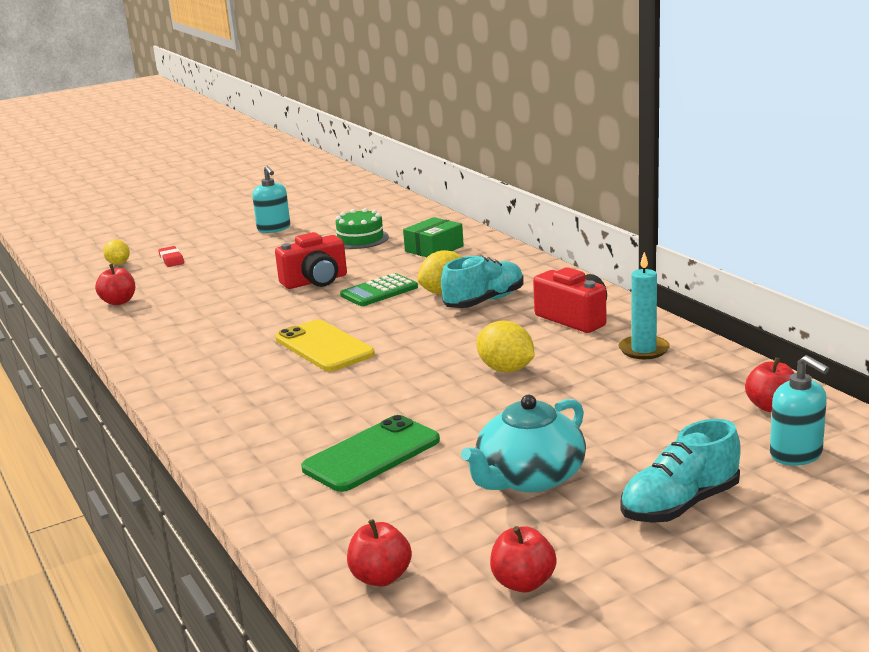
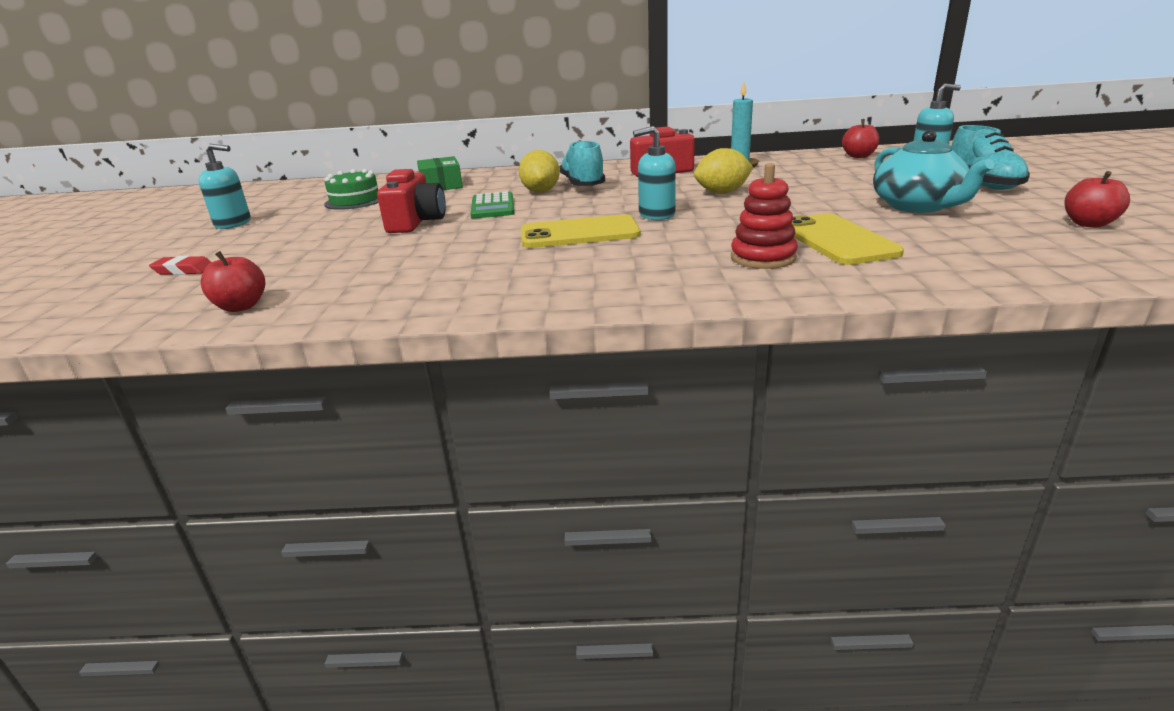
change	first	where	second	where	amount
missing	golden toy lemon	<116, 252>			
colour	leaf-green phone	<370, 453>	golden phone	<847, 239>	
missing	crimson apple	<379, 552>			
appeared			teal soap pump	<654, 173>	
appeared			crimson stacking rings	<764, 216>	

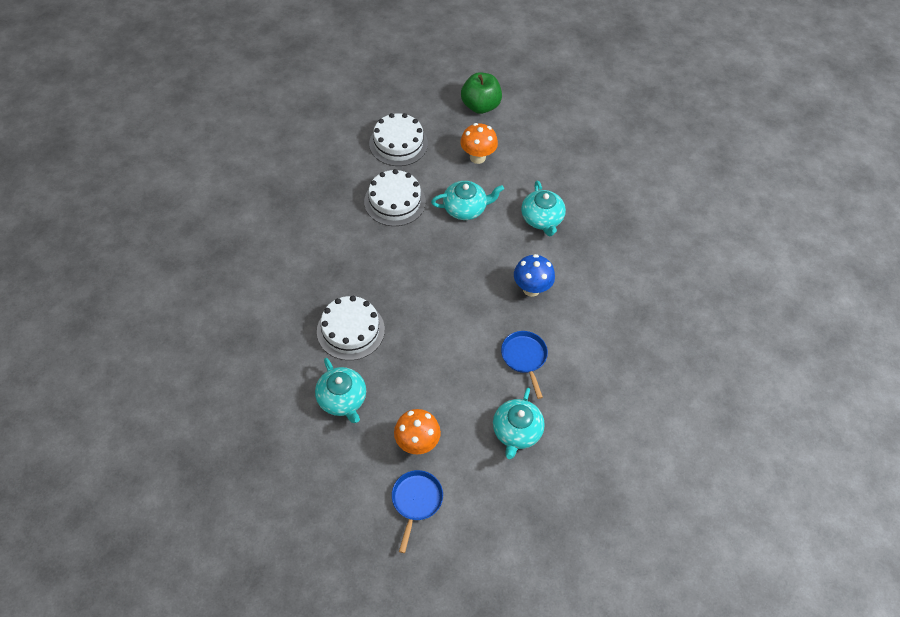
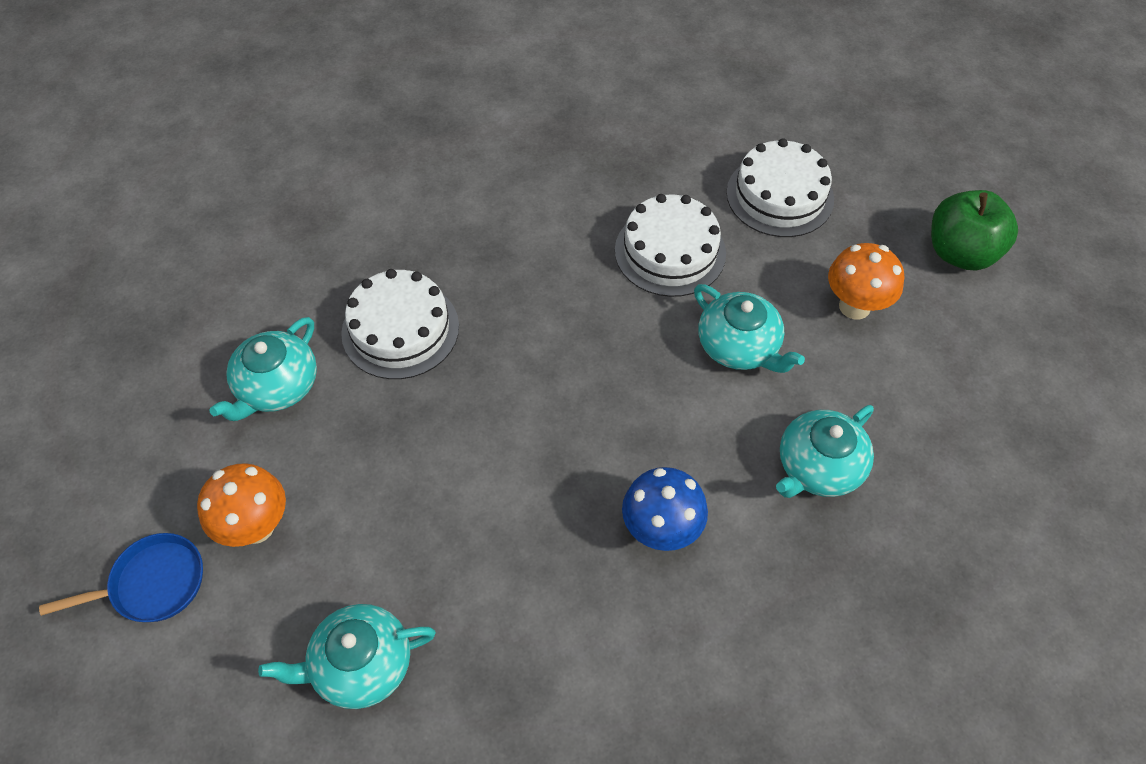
change	first	where	second	where	amount
missing	blue pan	<524, 365>			

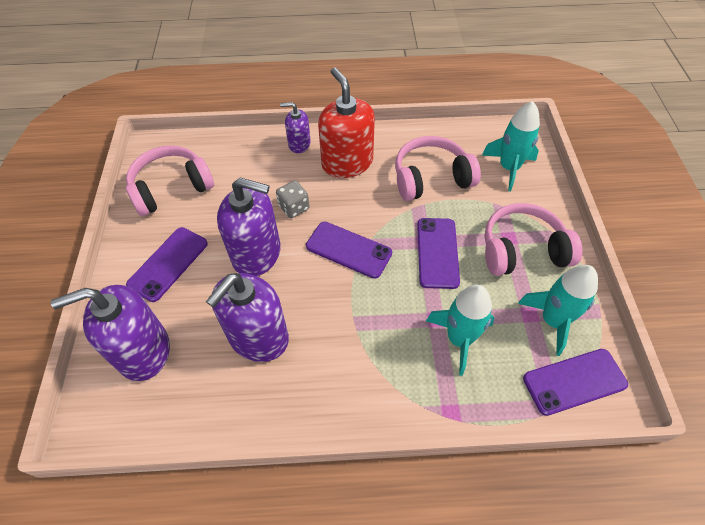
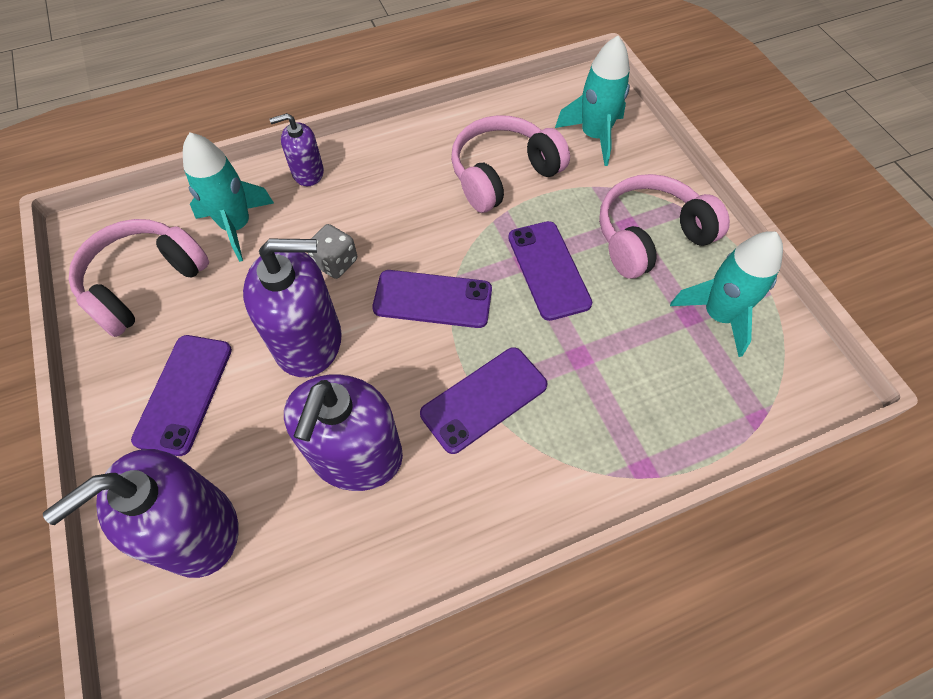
change	first	where	second	where	amount
missing	crimson soap pump	<346, 122>			
relocated	teal spaceship	<460, 330>		<228, 197>	
relocated	violet phone	<575, 382>		<484, 400>	

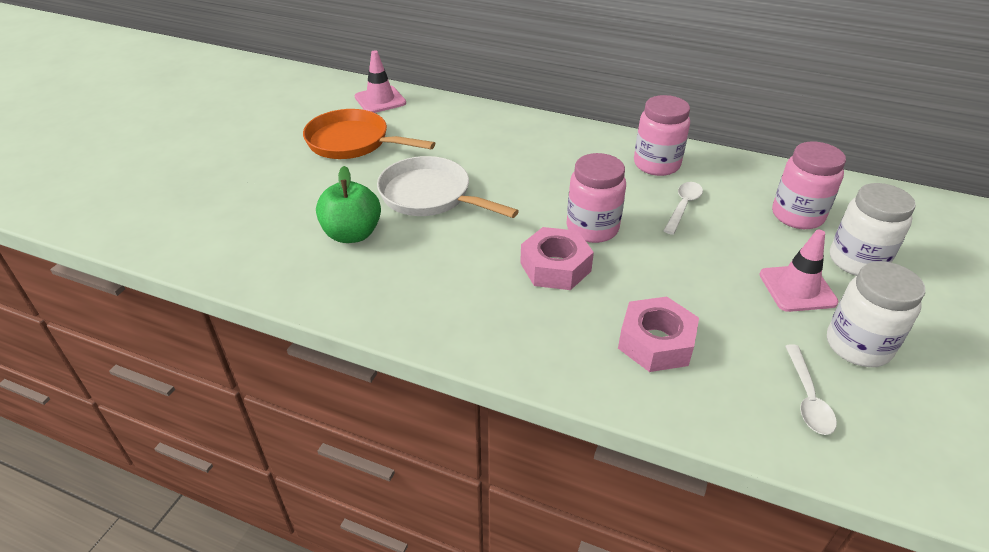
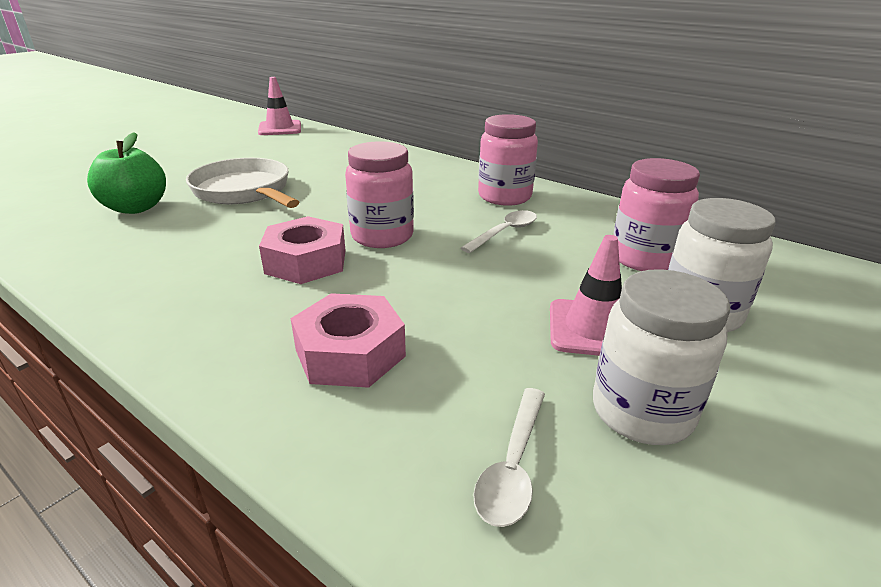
change	first	where	second	where	amount
missing	orange pan	<369, 134>			

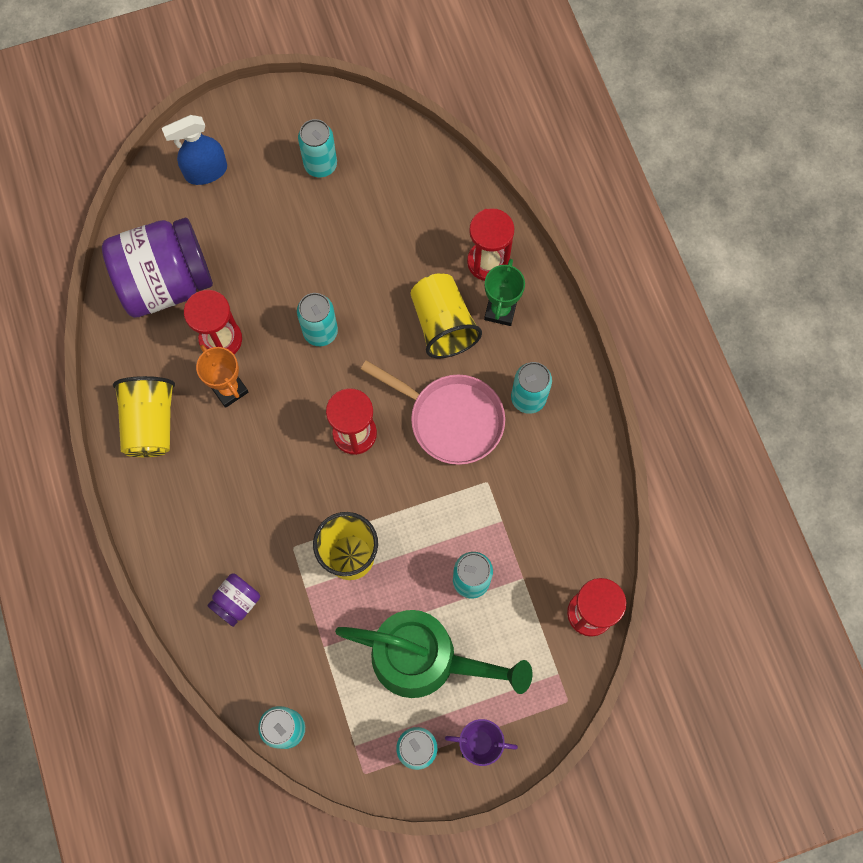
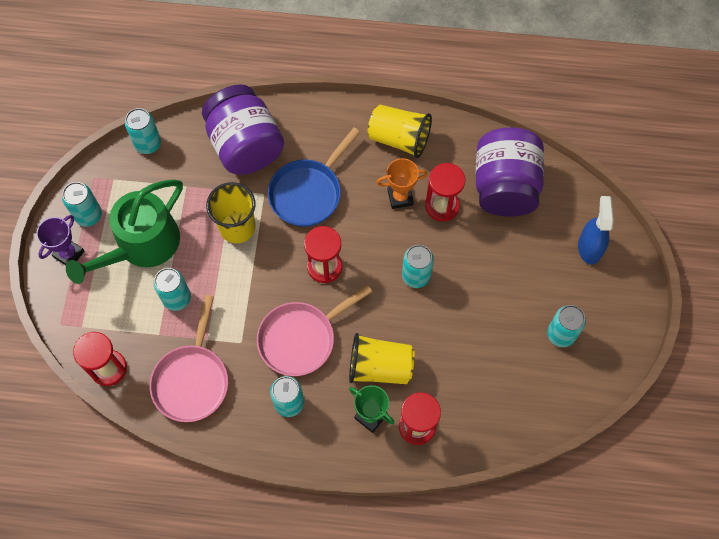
change	first	where	second	where	amount
size	violet jar	<233, 600>		<243, 129>	x2.28
appeared			blue pan	<314, 177>	
appeared			rosy pan	<189, 358>	

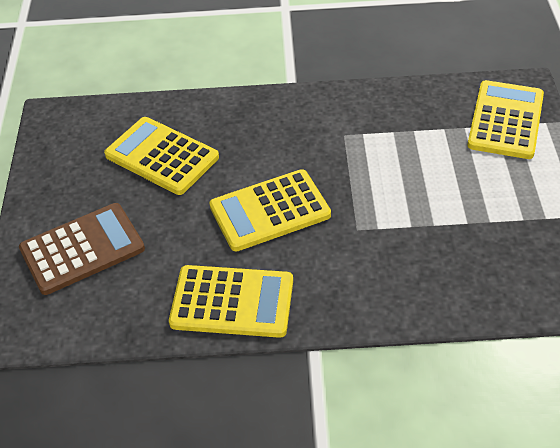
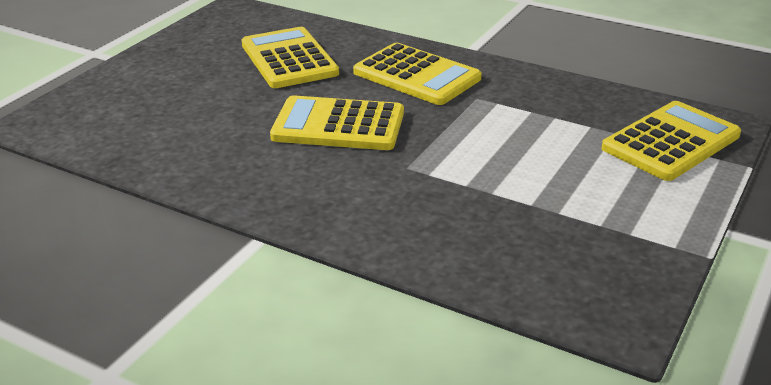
change	first	where	second	where	amount
missing	brown calculator	<82, 249>			
relocated	golden calculator	<231, 301>		<417, 74>	

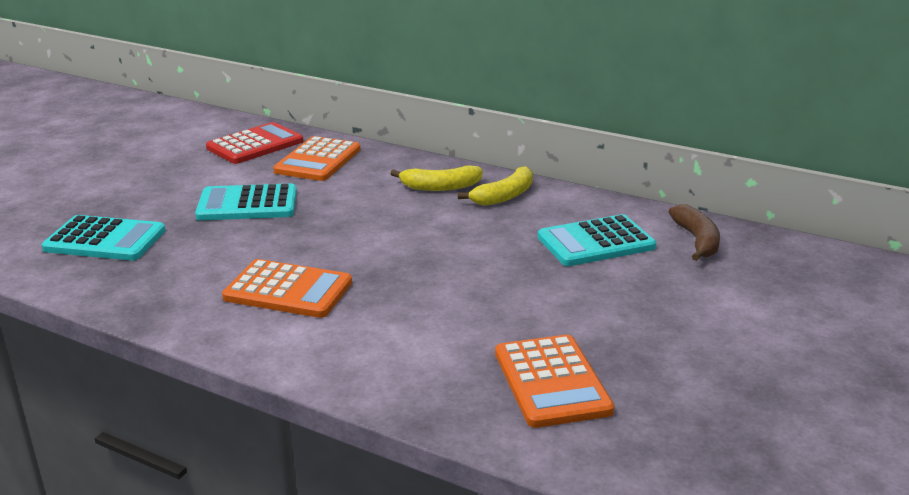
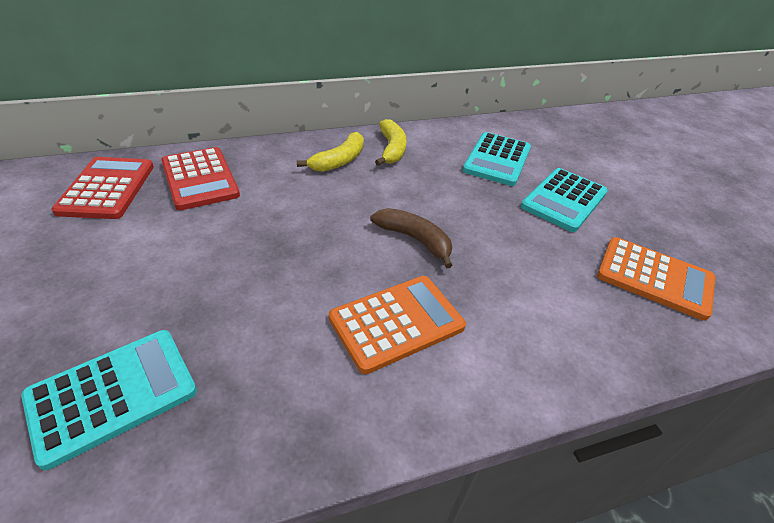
change	first	where	second	where	amount
colour	orange calculator	<316, 158>	crimson calculator	<200, 178>	
relocated	teal calculator	<246, 201>		<564, 200>	
relocated	brown banana	<694, 232>		<412, 238>	

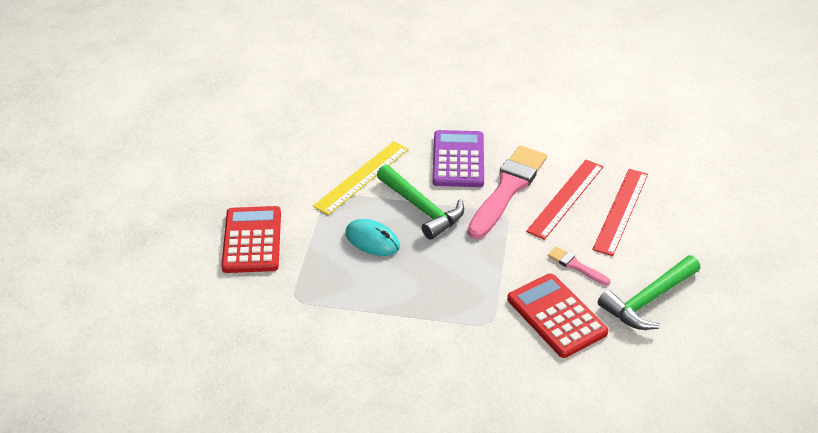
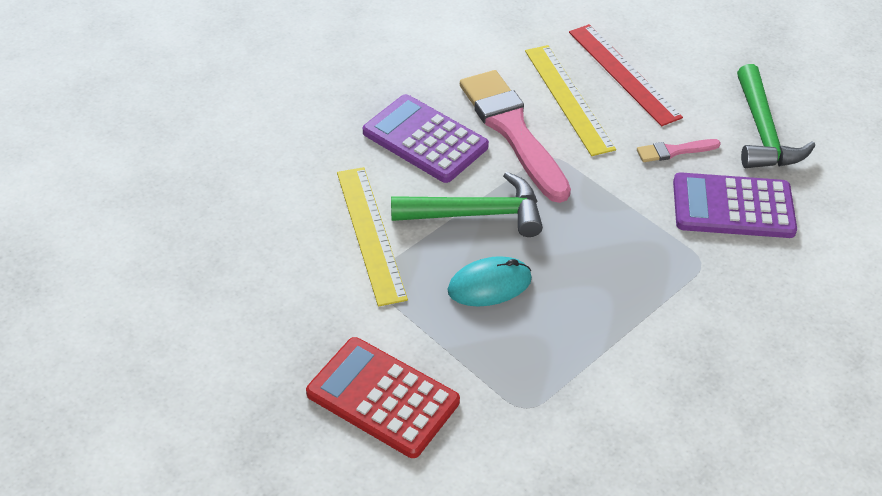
change	first	where	second	where	amount
colour	crimson straightedge	<564, 200>	golden straightedge	<570, 100>	
colour	crimson calculator	<557, 316>	violet calculator	<735, 205>	

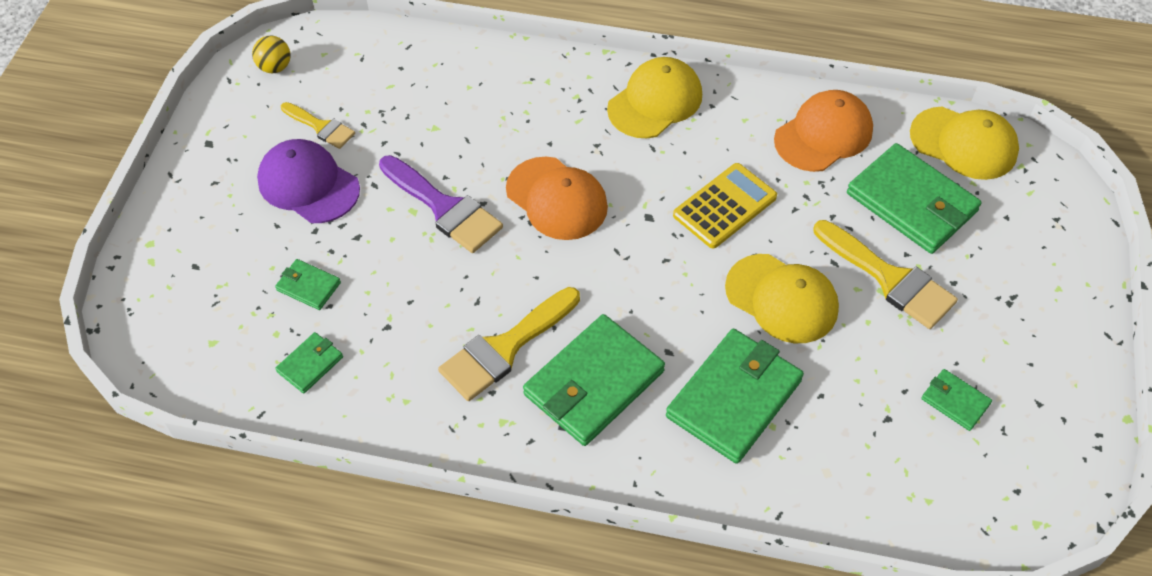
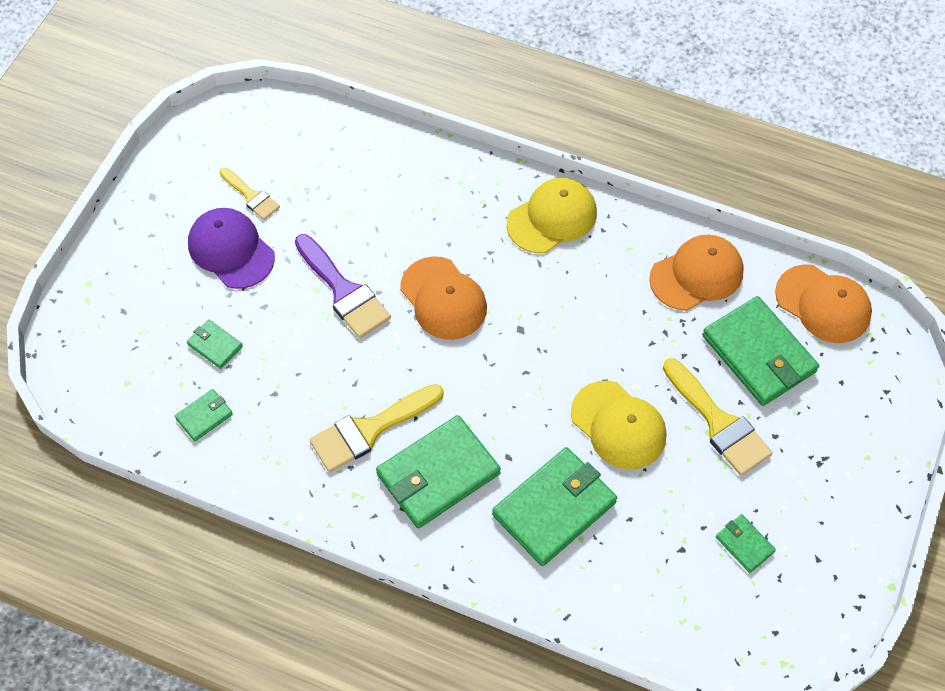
change	first	where	second	where	amount
missing	golden play ball	<271, 54>			
colour	golden peaked cap	<964, 143>	orange peaked cap	<823, 303>	
missing	golden calculator	<725, 205>			

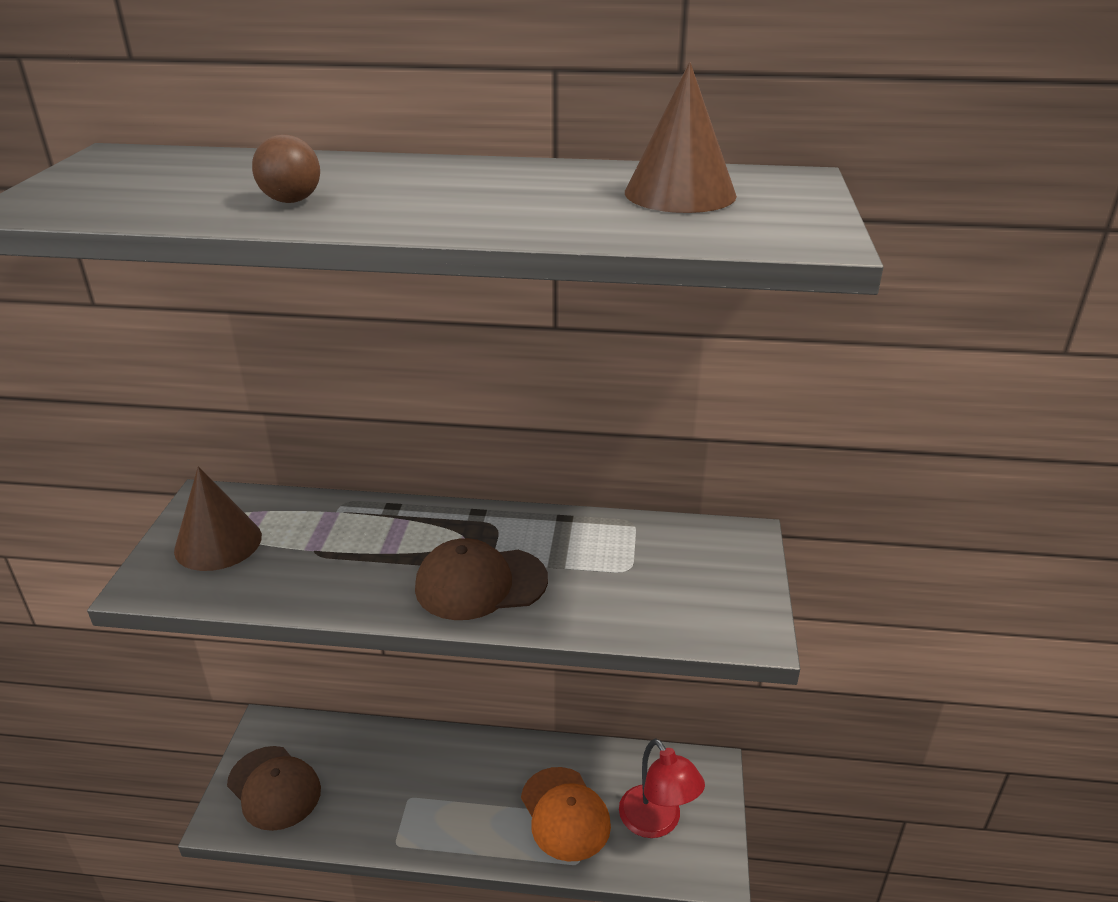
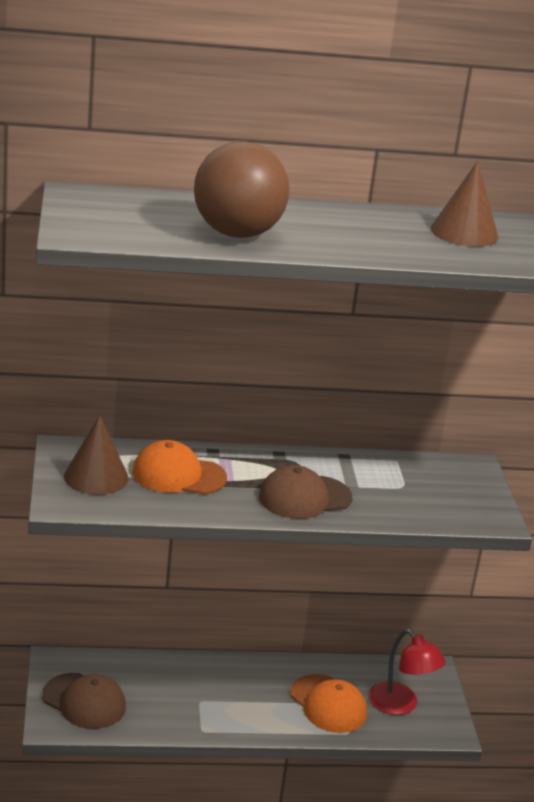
change	first	where	second	where	amount
size	brown play ball	<286, 168>		<242, 189>	x2.33
appeared			orange peaked cap	<179, 467>	

